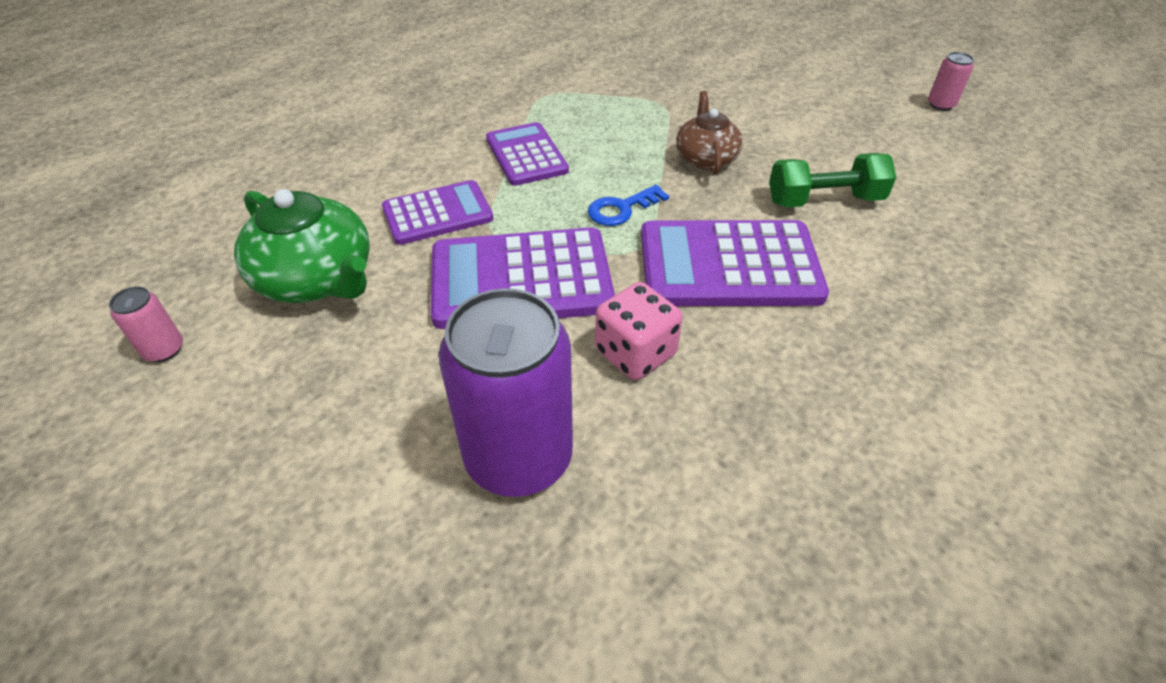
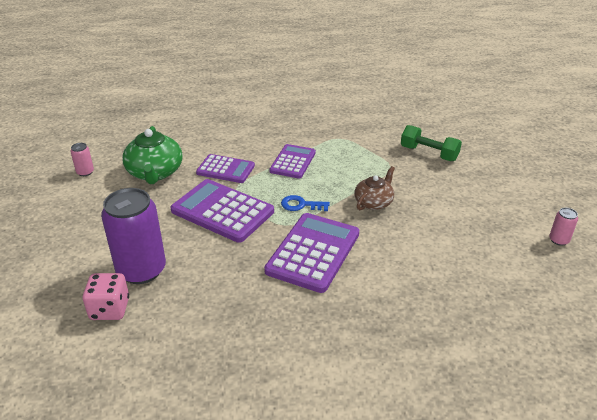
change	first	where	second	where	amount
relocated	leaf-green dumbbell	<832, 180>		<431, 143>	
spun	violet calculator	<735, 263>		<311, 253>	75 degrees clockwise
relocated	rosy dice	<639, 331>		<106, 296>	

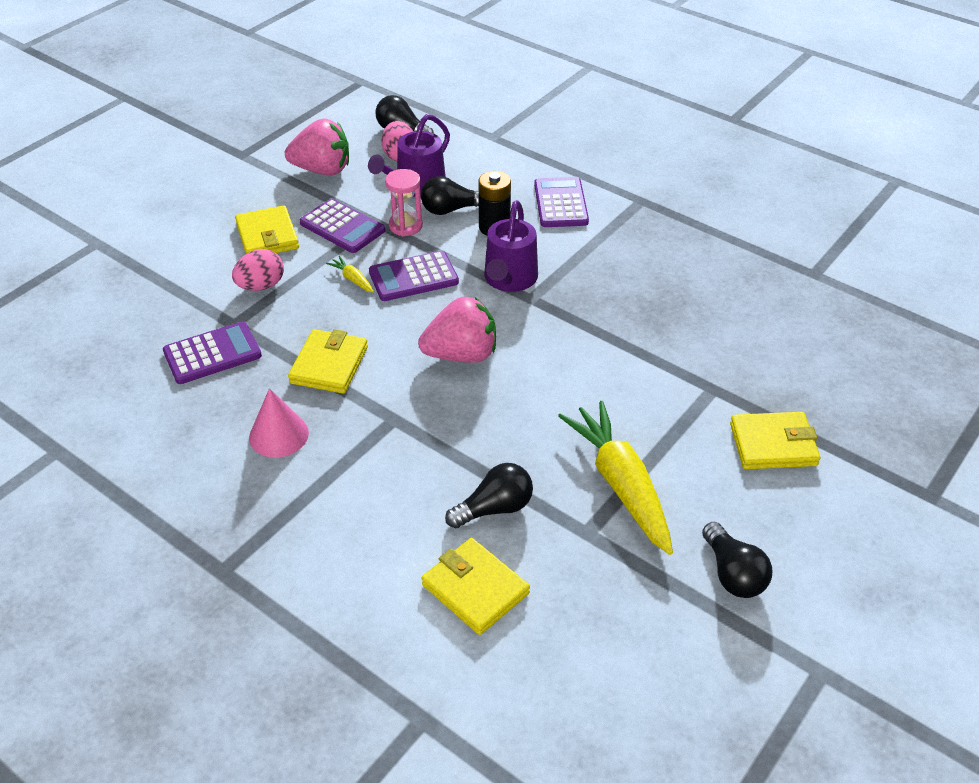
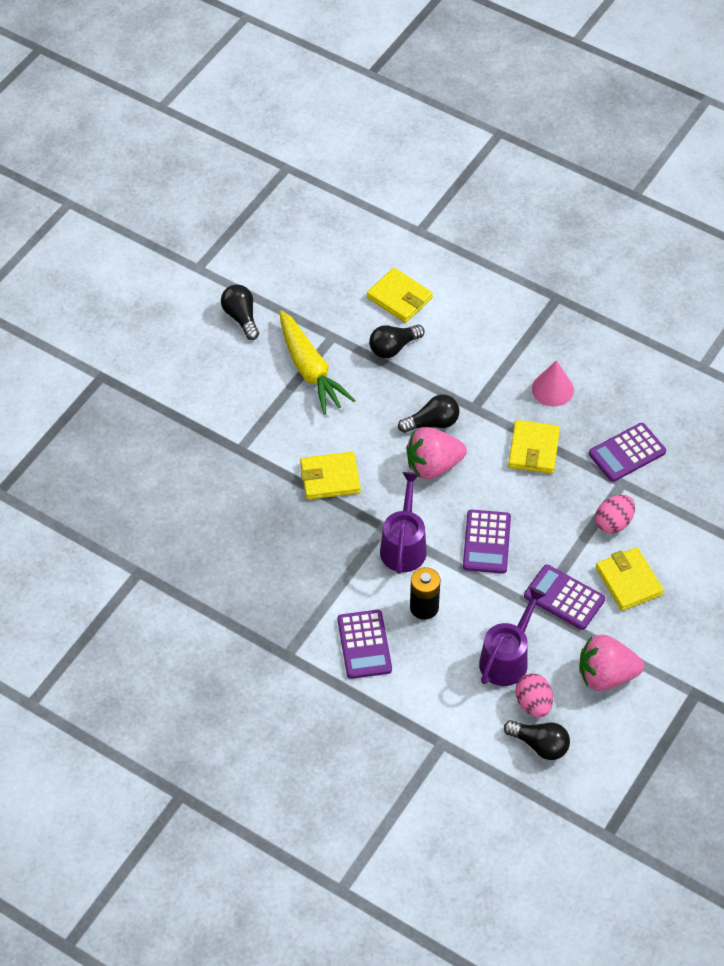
change	first	where	second	where	amount
missing	rosy sandglass	<404, 202>			
relocated	black bulb	<450, 195>		<428, 413>	
spun	violet calculator	<414, 276>		<487, 542>	120 degrees clockwise
missing	golden root vegetable	<350, 274>			
relocated	golden billfold	<775, 440>		<330, 476>	

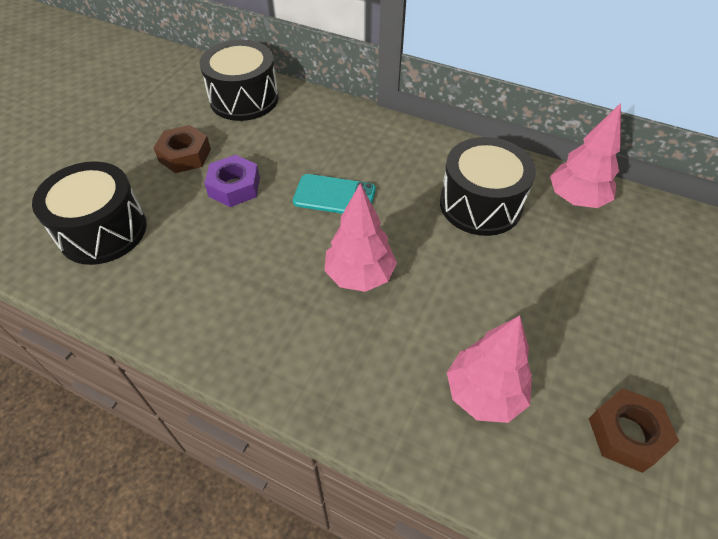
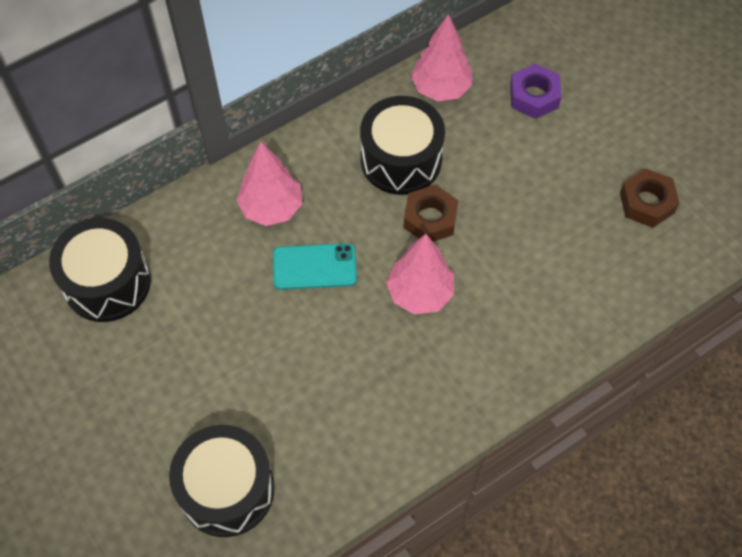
change	first	where	second	where	amount
relocated	brown hex nut	<182, 149>		<431, 213>	
relocated	violet hex nut	<232, 181>		<536, 91>	
spun	teal phone	<334, 194>		<315, 266>	45 degrees clockwise
relocated	rosy toy tree	<489, 369>		<269, 184>	

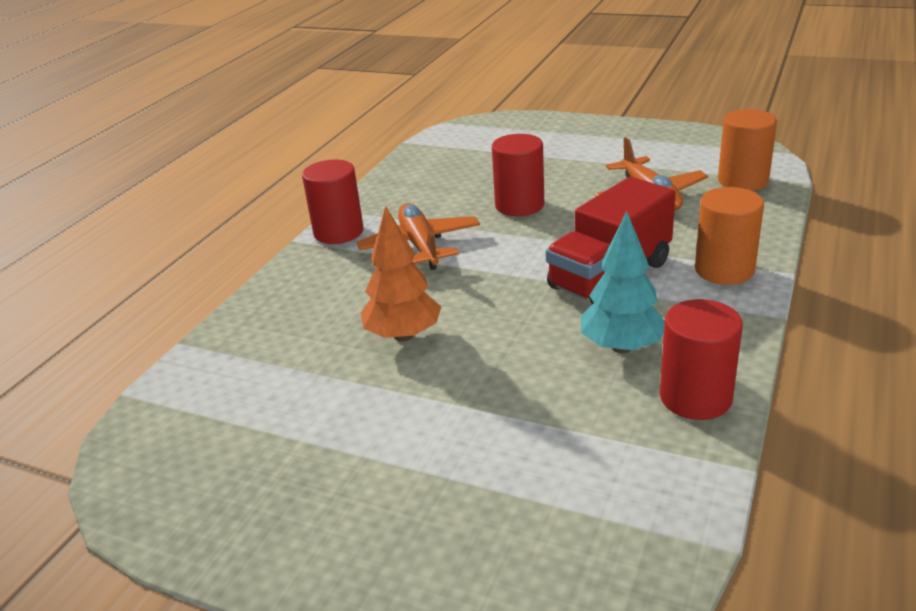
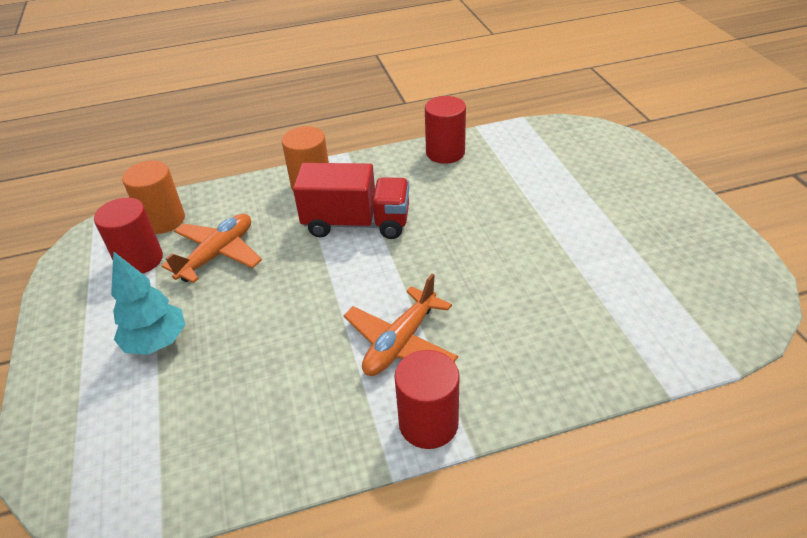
change	first	where	second	where	amount
relocated	crimson cylinder	<518, 175>		<128, 236>	
missing	orange toy tree	<401, 274>			
relocated	teal toy tree	<623, 282>		<148, 303>	

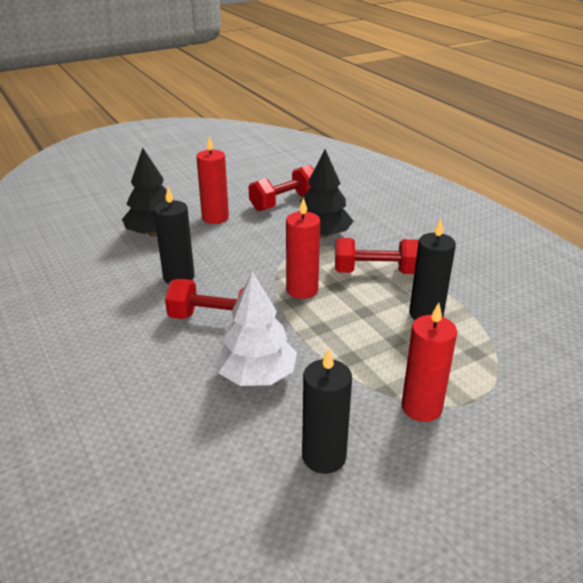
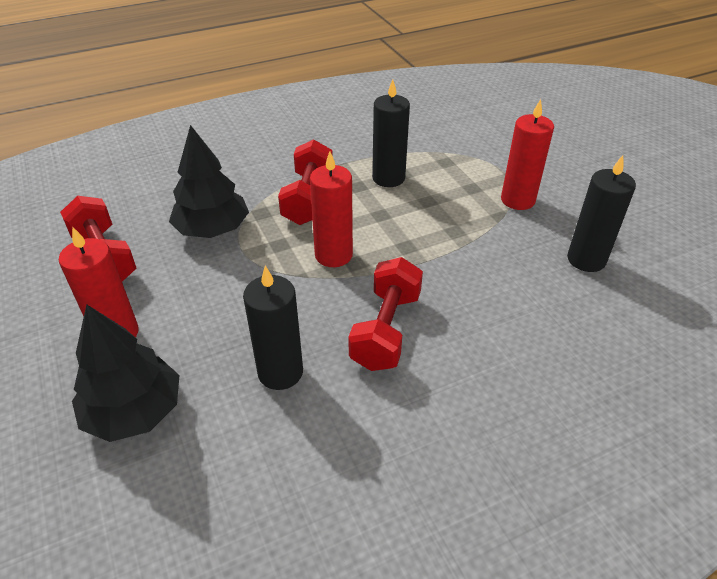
change	first	where	second	where	amount
missing	white toy tree	<256, 329>			

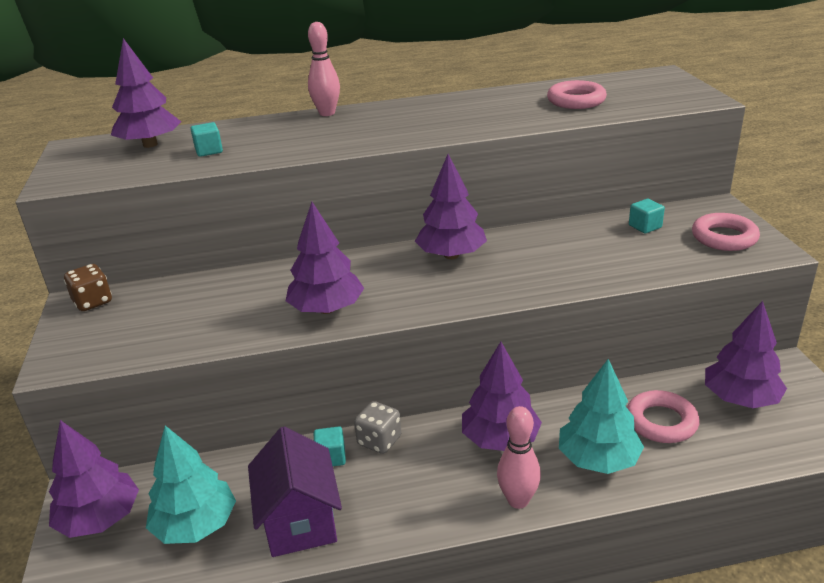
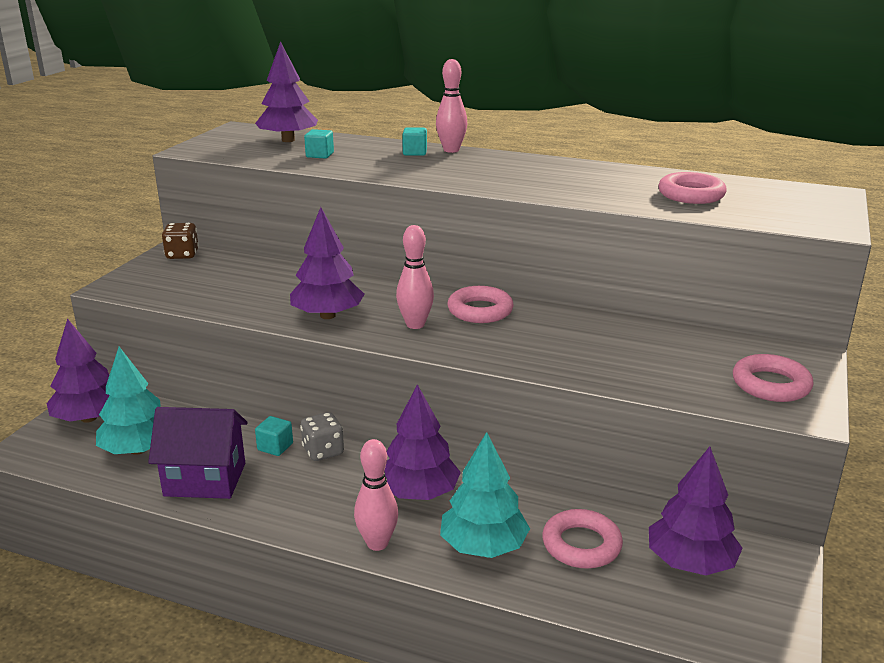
change	first	where	second	where	amount
exchanged	violet toy tree	<451, 206>	rosy hoop	<480, 304>	
relocated	teal solid cube	<647, 216>		<414, 141>	
spun	violet toy house	<295, 491>		<198, 453>	75 degrees clockwise
appeared			rosy bowling pin	<415, 277>	

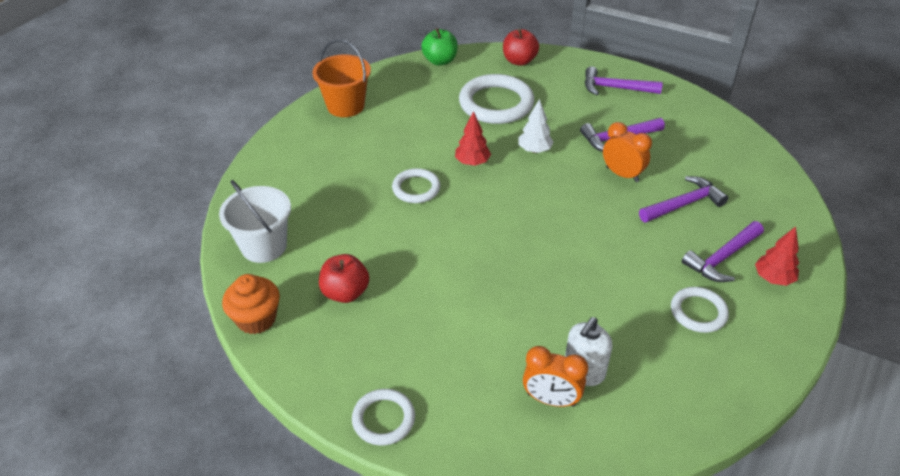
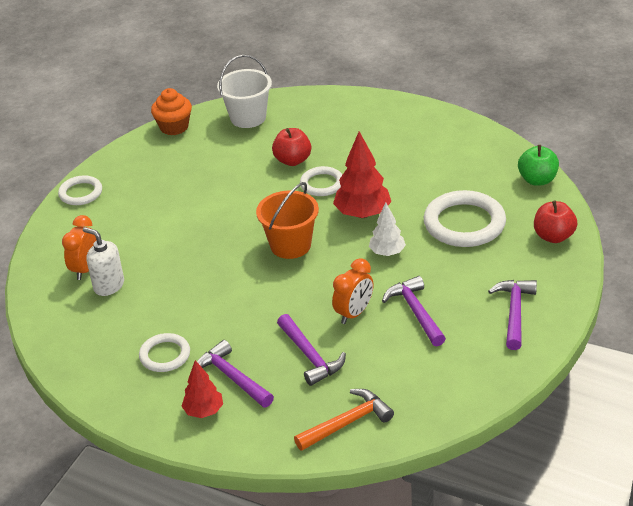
change	first	where	second	where	amount
relocated	orange sand bucket	<341, 78>		<287, 220>	
size	crimson toy tree	<473, 138>		<362, 174>	x1.63
relocated	crimson apple	<344, 278>		<291, 147>	
appeared			orange hammer	<344, 420>	

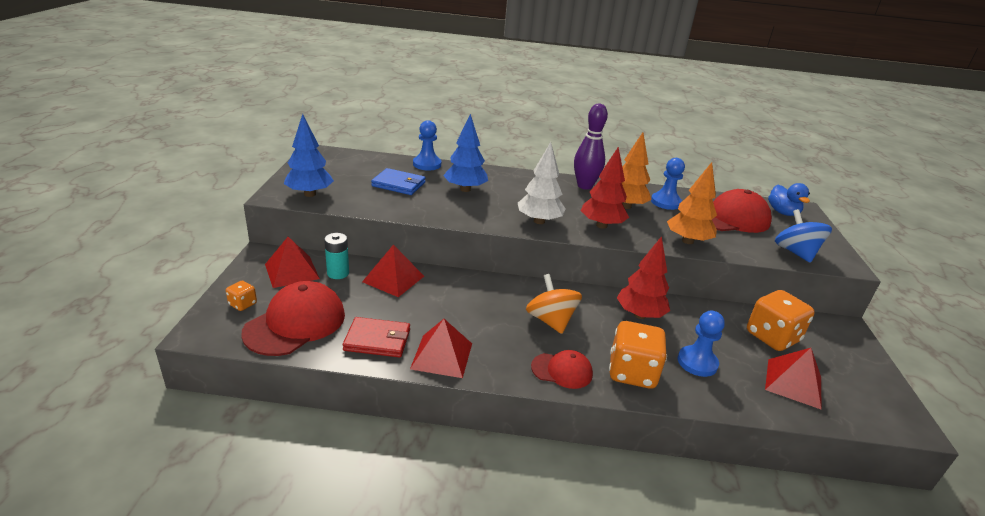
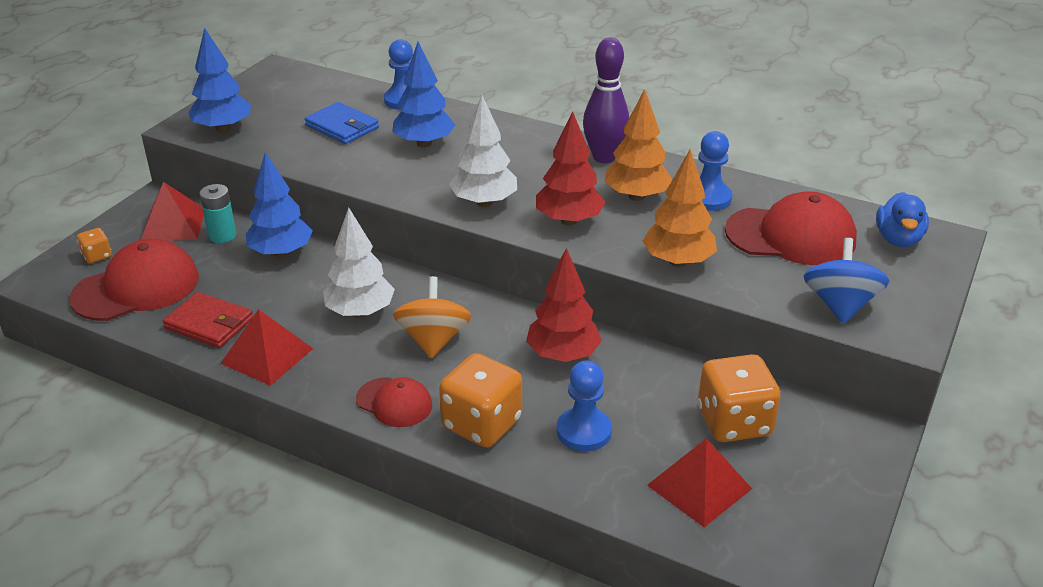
change	first	where	second	where	amount
exchanged	crimson solid pyramid	<393, 271>	blue toy tree	<279, 205>	
appeared			white toy tree	<359, 263>	

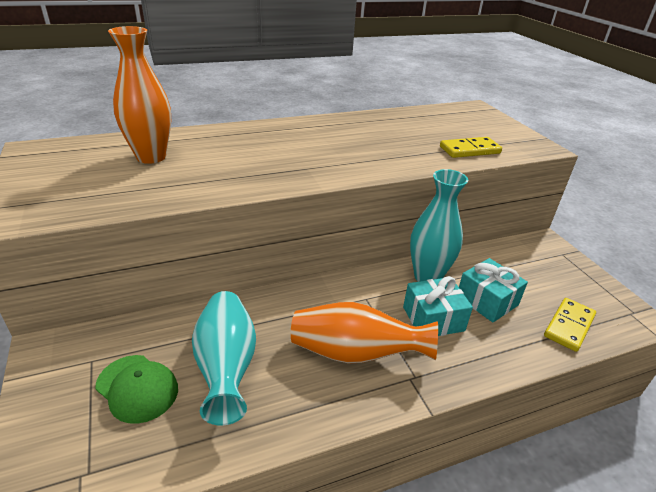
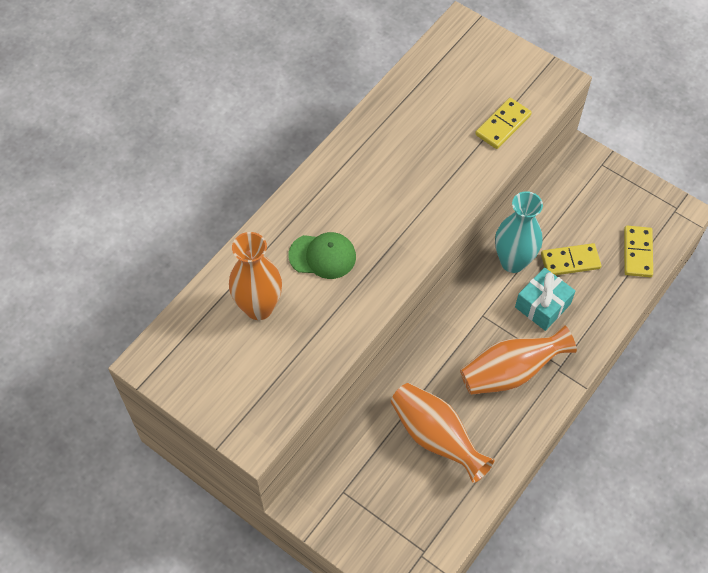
change	first	where	second	where	amount
exchanged	teal present	<493, 290>	golden domino tile	<571, 259>	
colour	teal tall vase	<224, 358>	orange tall vase	<443, 433>	
relocated	leaf-green peaked cap	<136, 389>		<322, 255>	

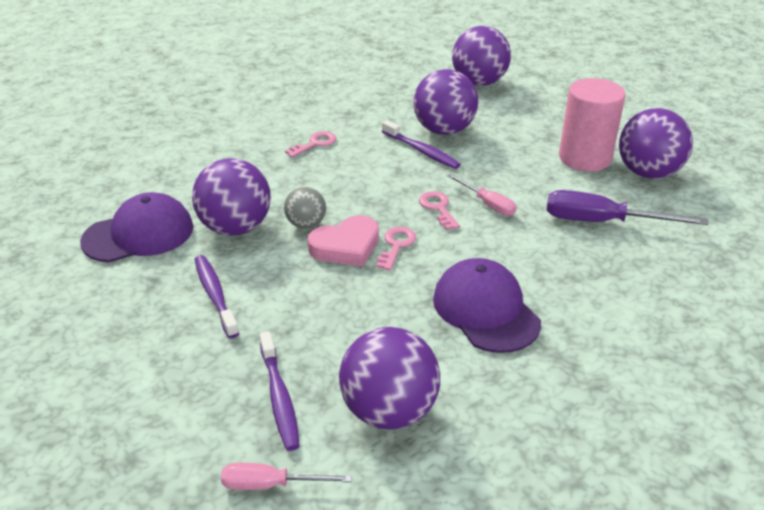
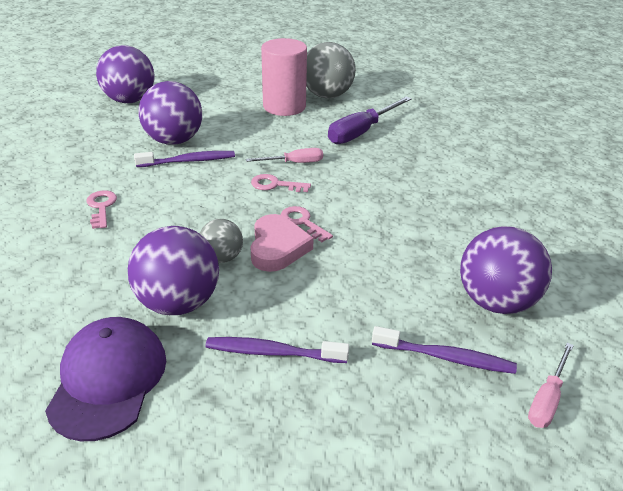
change	first	where	second	where	amount
colour	violet play ball	<656, 143>	gray play ball	<331, 70>	
missing	violet peaked cap	<487, 305>			

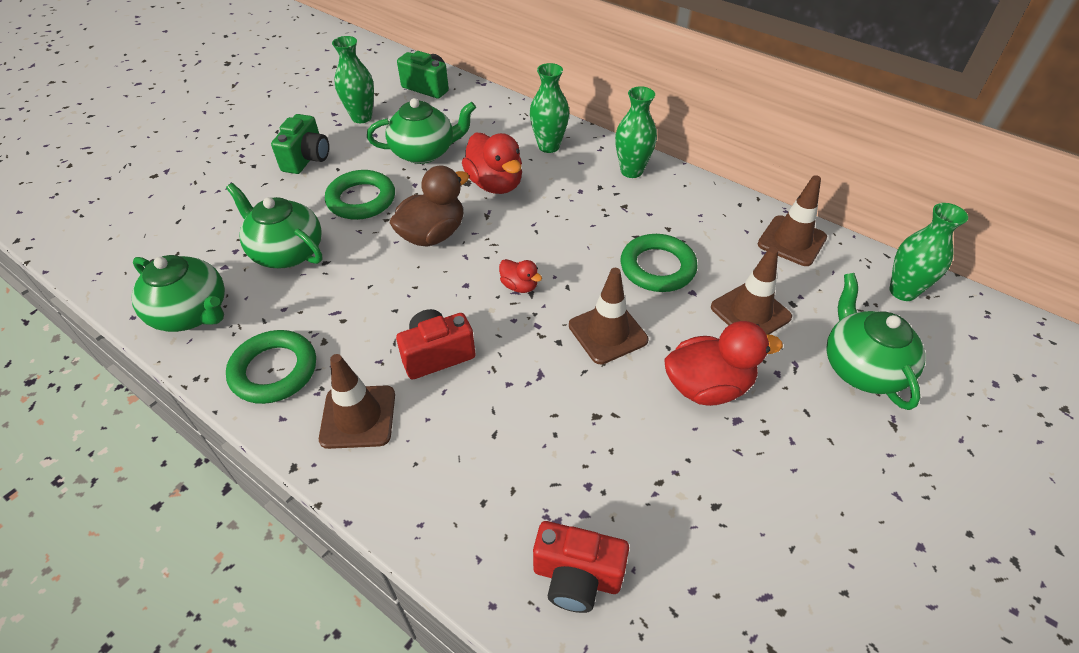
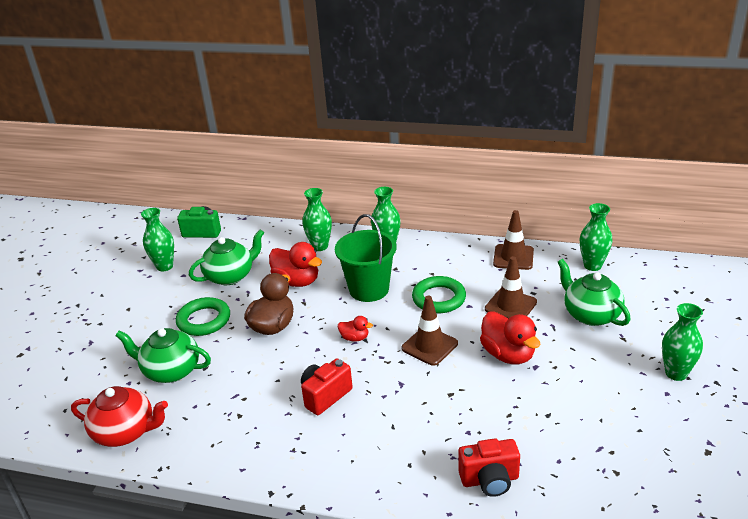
change	first	where	second	where	amount
missing	leaf-green compact camera	<300, 144>			
colour	leaf-green tea pot	<178, 293>	crimson tea pot	<119, 416>	
spun	crimson duck	<723, 363>		<510, 337>	90 degrees clockwise
missing	leaf-green hoop	<271, 367>			
missing	brown road cone	<357, 401>			
appeared			leaf-green sand bucket	<366, 258>	
appeared			leaf-green tall vase	<682, 342>	

